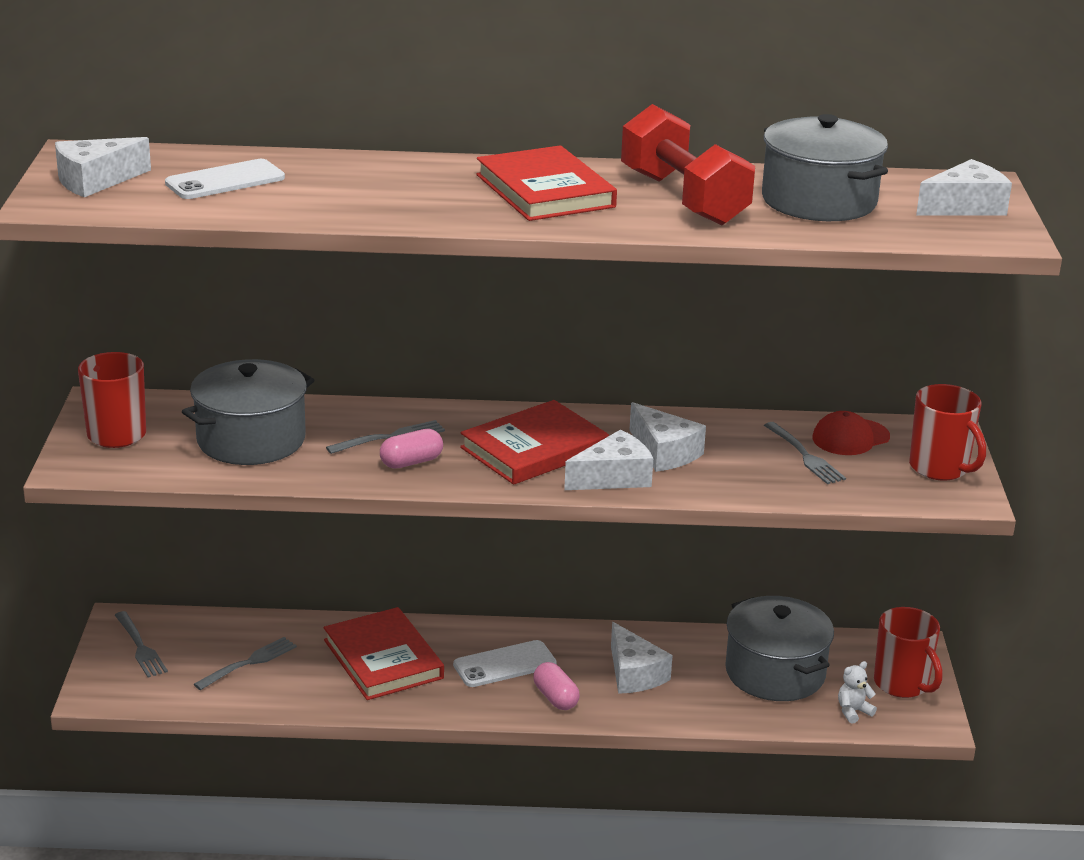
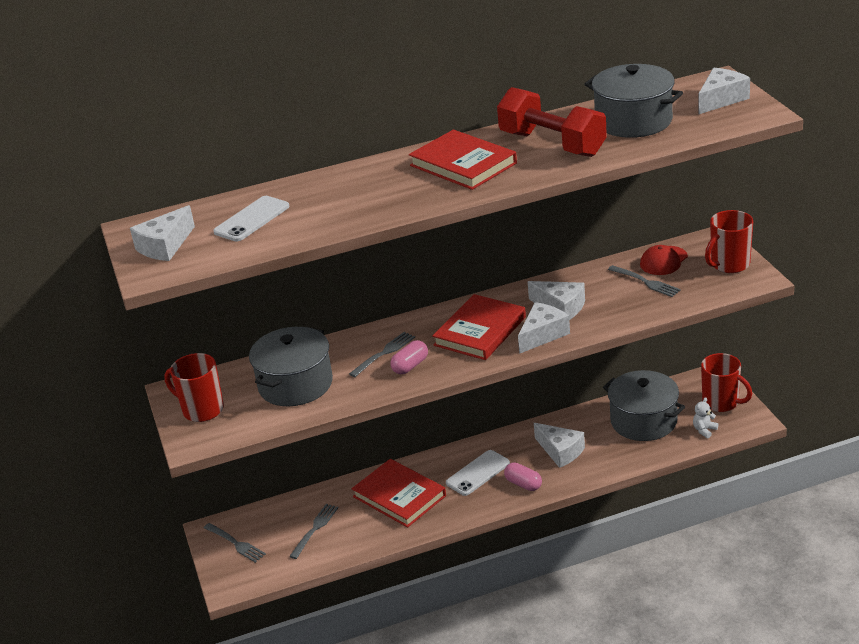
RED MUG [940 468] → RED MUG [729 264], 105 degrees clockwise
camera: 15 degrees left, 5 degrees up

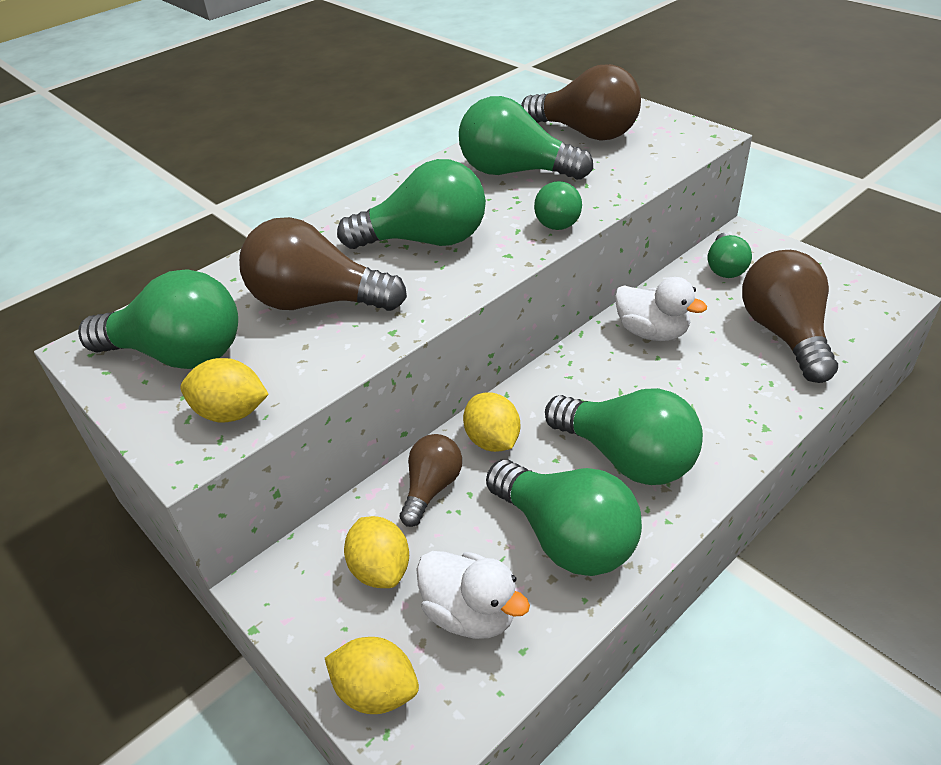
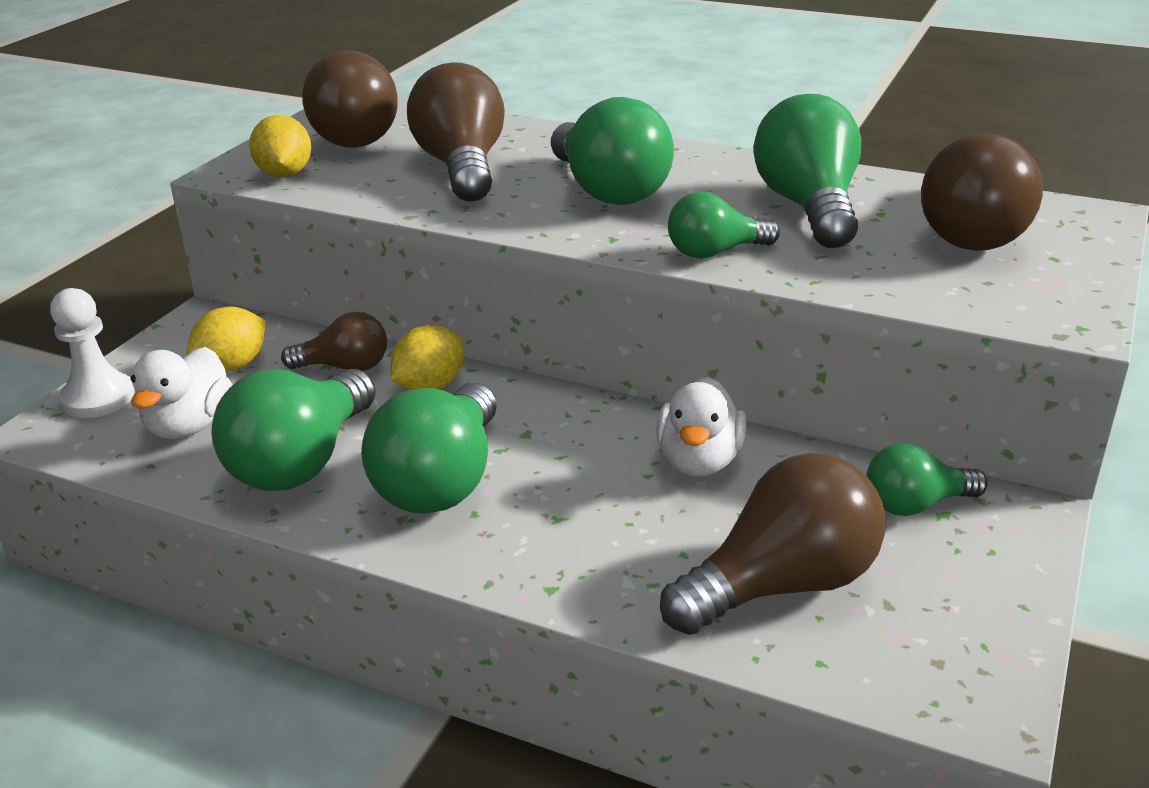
YELLOW LEMON [376 691] → WHITE PAWN [98 398]
GREEN LIGHT BULB [179 354] → BROWN LIGHT BULB [354 135]
camera: 65 degrees right, 10 degrees down

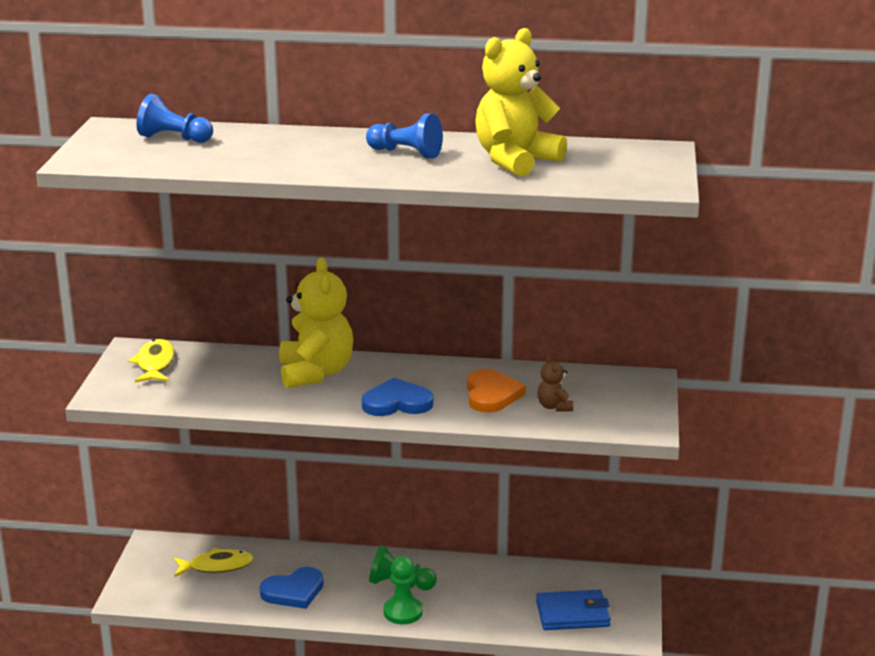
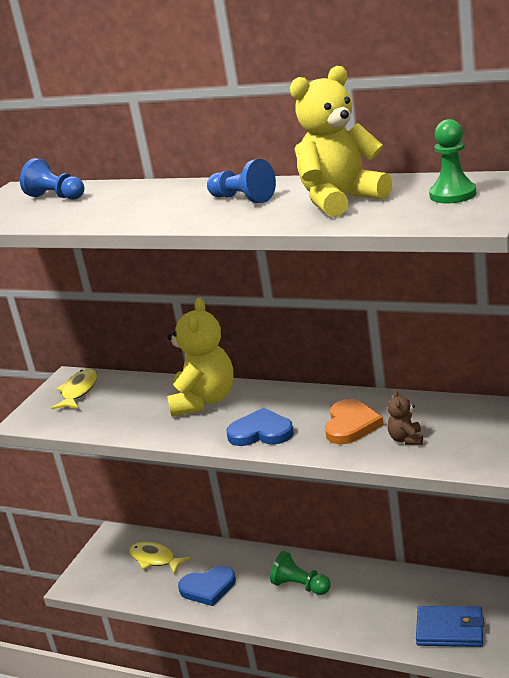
YELLOW FISH [217 566] → YELLOW FISH [155 559], 150 degrees counterclockwise
GREEN PAWN [403 612] → GREEN PAWN [453 195], moved
camera: 20 degrees right, 0 degrees up

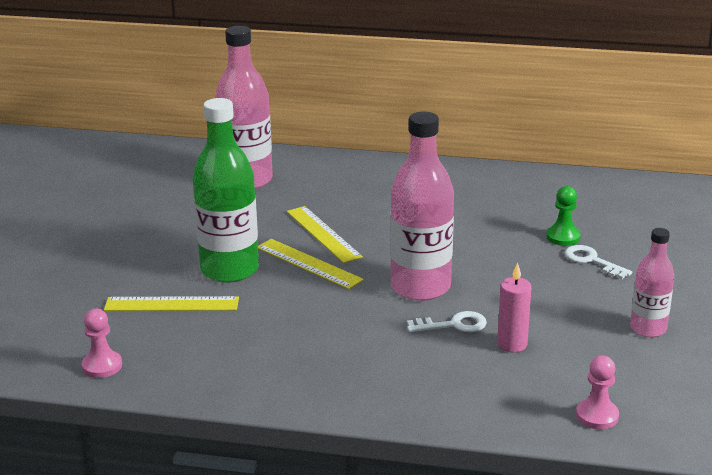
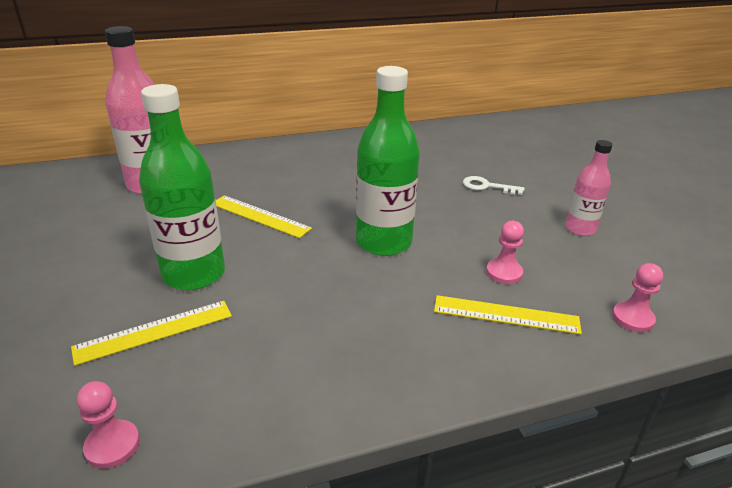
PINK BOTTLE [420 287] → GREEN BOTTLE [383 242]
YELLOW RULER [308 263] → YELLOW RULER [506 314], moved
PINK CANDLE [512 344] → PINK PAWN [504 273]
WHITE KEY [453 325] → -
GREEN PAWN [563 237] → -
camera: 30 degrees left, 5 degrees up

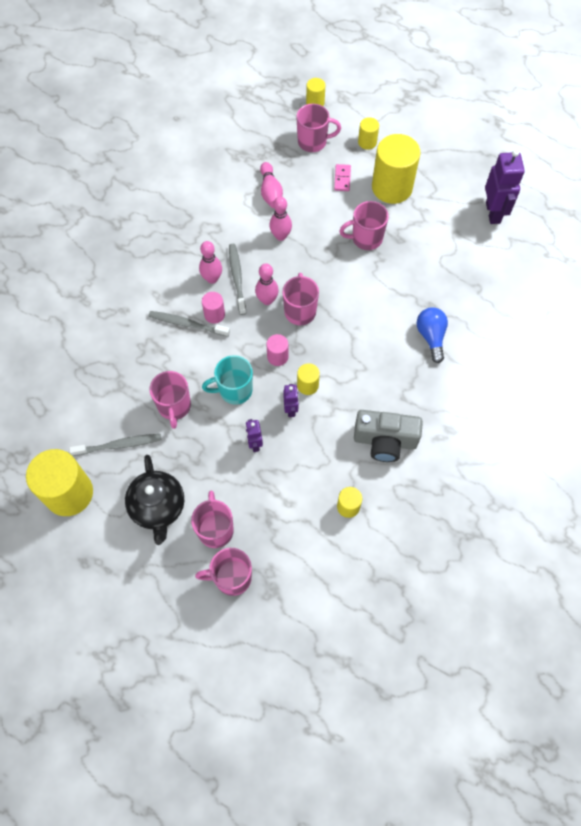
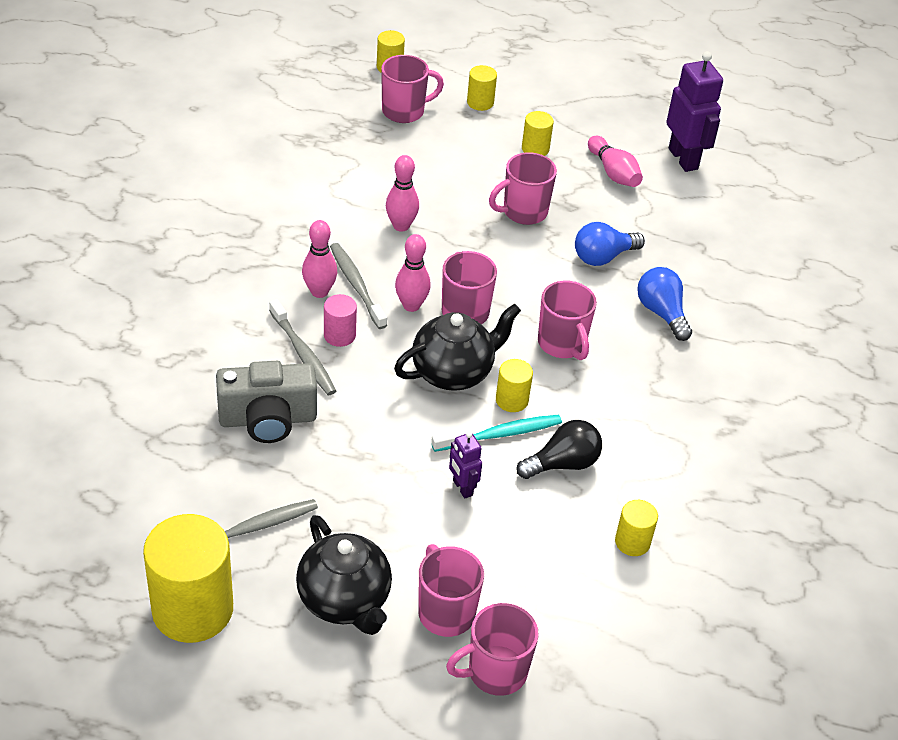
GREY CAMERA [385 441] → GREY CAMERA [268 419], moved
GREY TOOTHBRUSH [187 324] → GREY TOOTHBRUSH [303 354], 120 degrees counterclockwise
PINK CYLINDER [277 356] → BLACK TEAPOT [453 372]
PURPLE ROBOT [291 409] → TURQUOISE TOOTHBRUSH [499 434]
- → BLACK LIGHT BULB [562 464]
YELLOW CYLINDER [392 187] → YELLOW CYLINDER [535 149], x0.47
PINK MUG [174 407] → PINK MUG [562 344], moved
- → BLUE LIGHT BULB [603 257]
PINK BOWLING PIN [270 192] → PINK BOWLING PIN [613 172], moved
TURQUOISE MUG [234 390] → -
PINK DOMINO [342 179] → -
camera: 20 degrees left, 20 degrees down

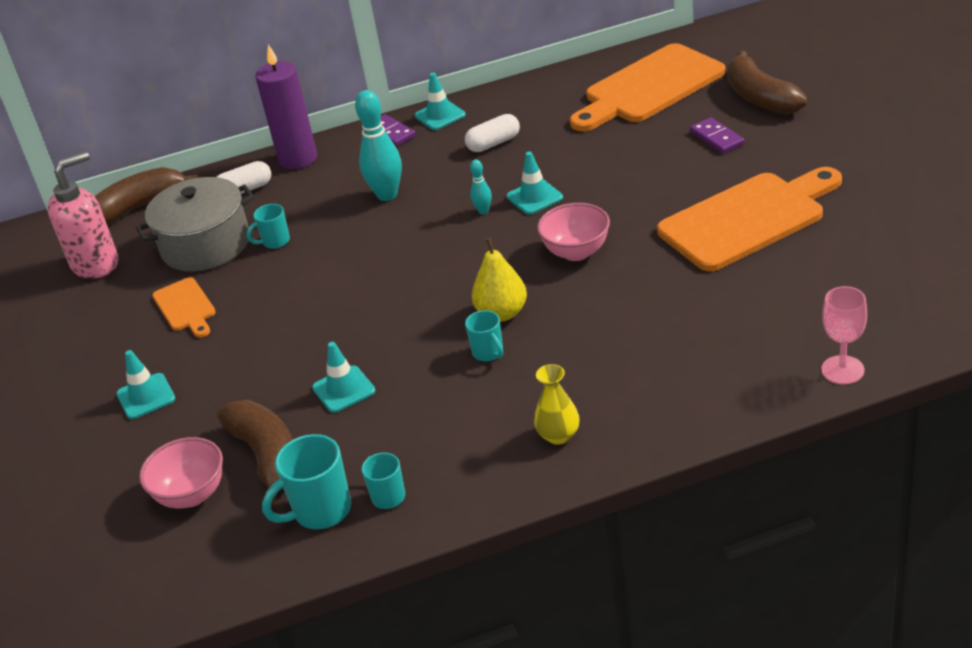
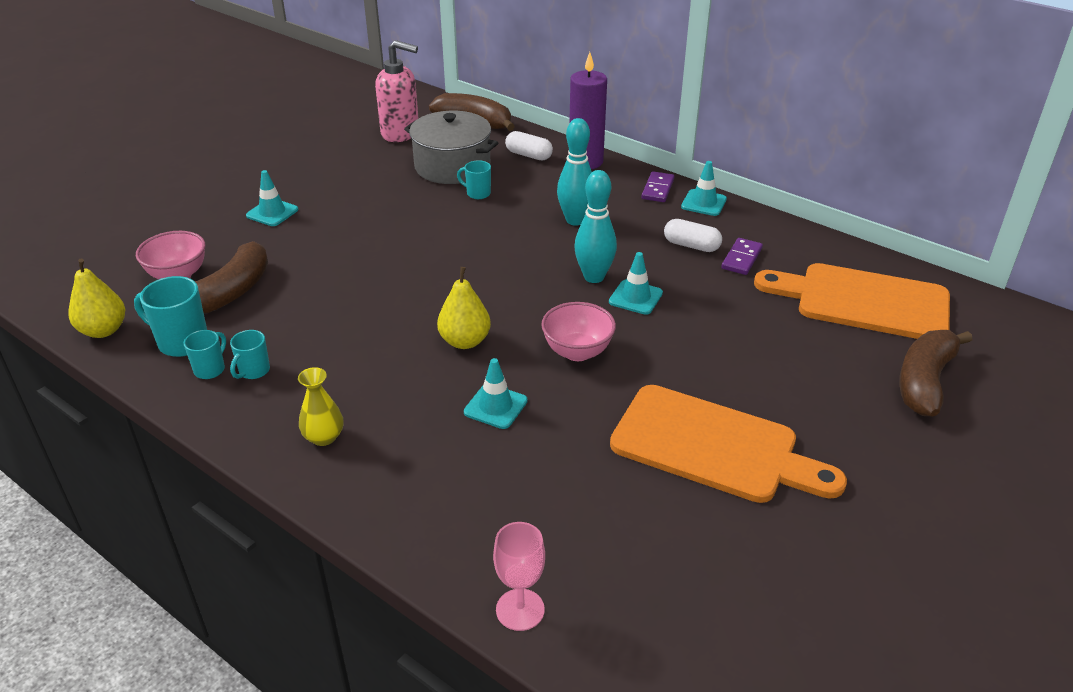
- → YELLOW PEAR [103 330]
TURQUOISE MUG [488 353] → TURQUOISE MUG [253 371], moved
TURQUOISE TRAFFIC CONE [344 389] → TURQUOISE TRAFFIC CONE [495 406], moved
TURQUOISE BOWLING PIN [483 211] → TURQUOISE BOWLING PIN [594 277], x2.03
PURPLE DOMINO [717 138] → PURPLE DOMINO [741 258], moved
ORANGE CUTTING BOARD [185 307] → -
camera: 50 degrees right, 0 degrees up

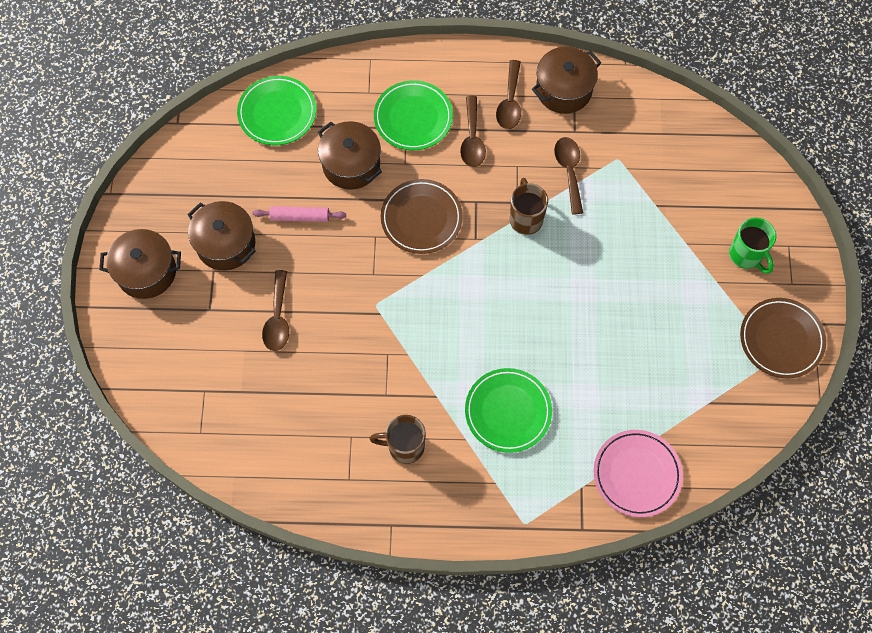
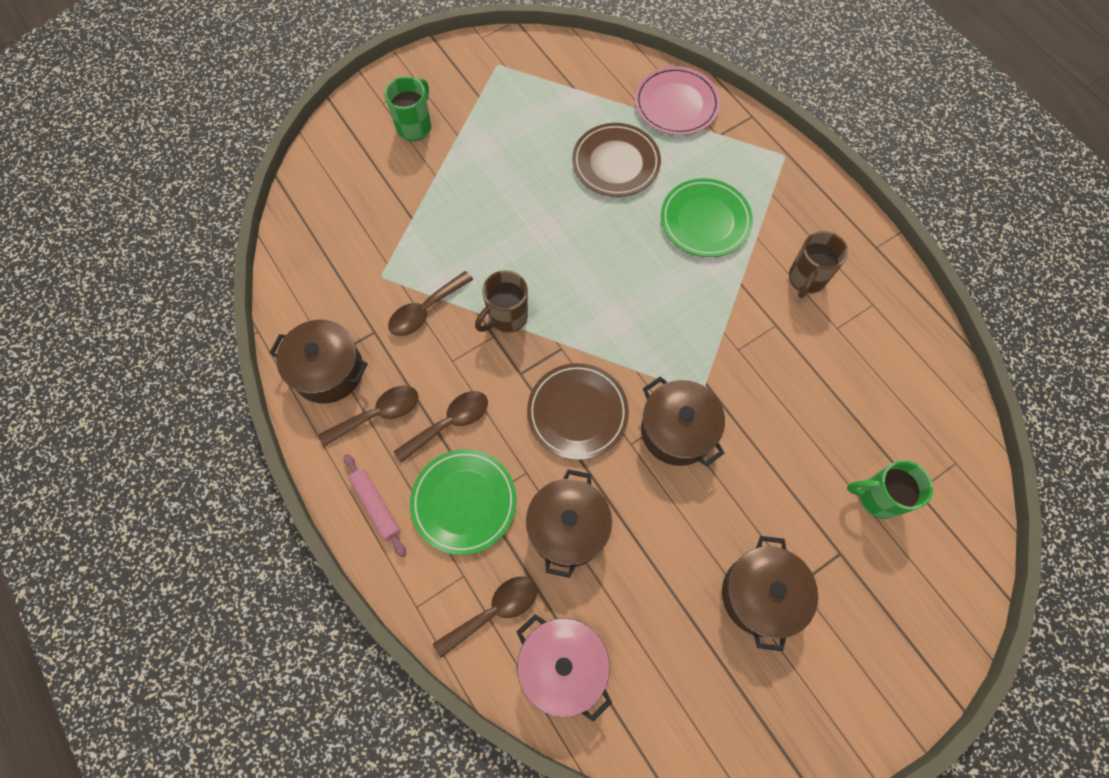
PINK ROLLING PIN [300 217] → PINK ROLLING PIN [376 506], moved
BROWN SPOON [277 318] → BROWN SPOON [494 612], moved
GREEN PLATE [277 113] → PINK POT [563 666]
BROWN PLATE [781 339] → BROWN PLATE [616 163], moved
BROWN POT [146 272] → BROWN POT [677 431], moved
BROWN MUG [404 446] → BROWN MUG [806 279], 60 degrees clockwise
- → GREEN MUG [877 498]
camera: 125 degrees left, 0 degrees up

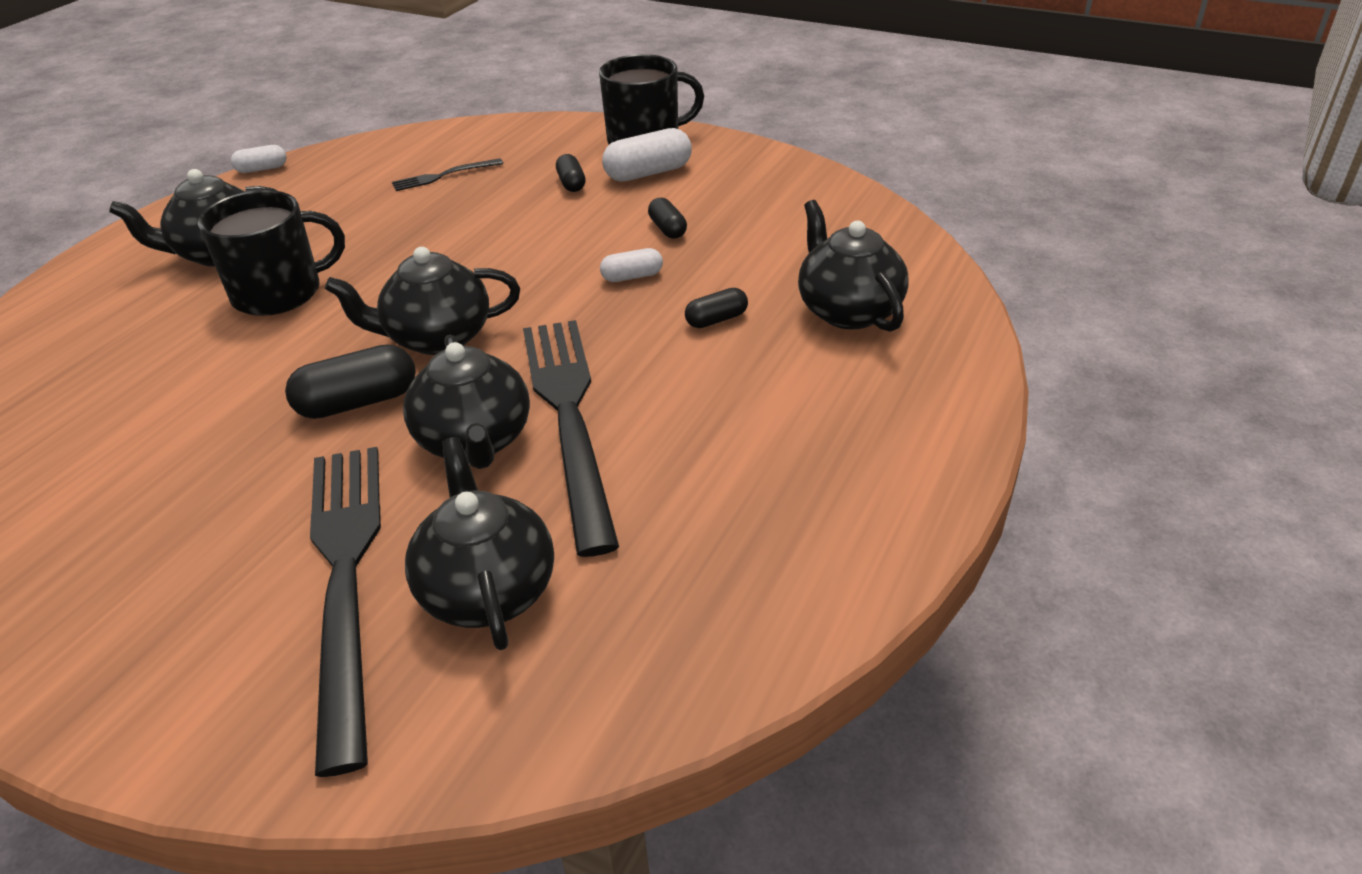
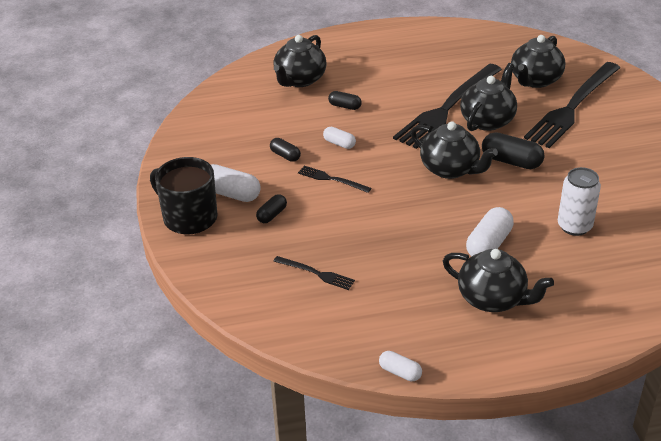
BLACK CAPSULE [667 229] → BLACK CAPSULE [285 155], 75 degrees counterclockwise
- → BLACK FORK [331 179]
BLACK MUG [279 293] → WHITE CAPSULE [488 244]
- → WHITE CAN [574 226]
camera: 130 degrees left, 0 degrees up

